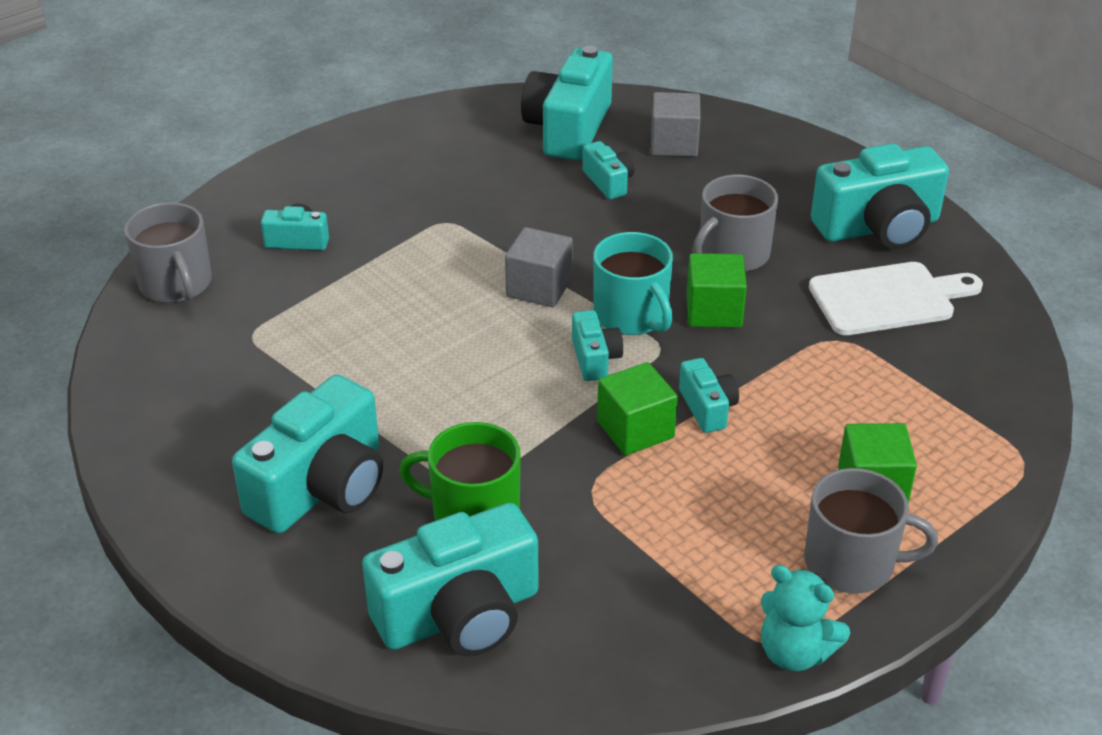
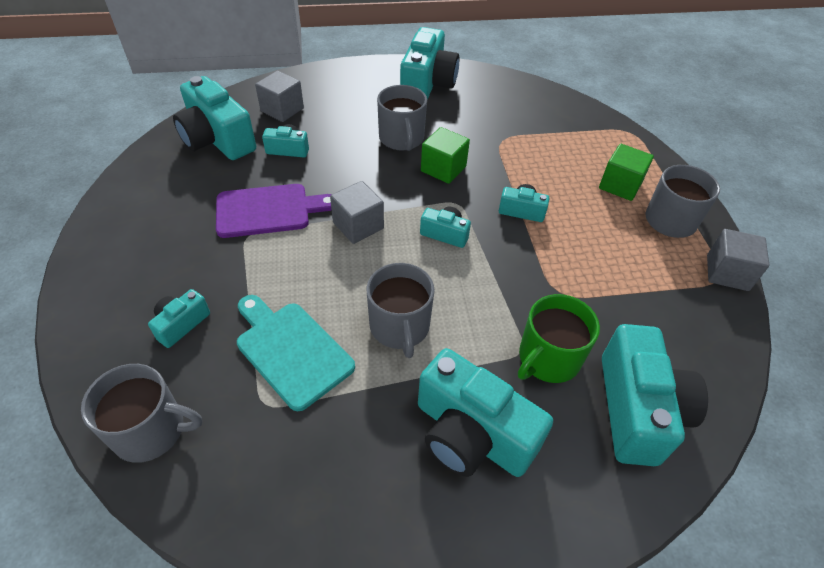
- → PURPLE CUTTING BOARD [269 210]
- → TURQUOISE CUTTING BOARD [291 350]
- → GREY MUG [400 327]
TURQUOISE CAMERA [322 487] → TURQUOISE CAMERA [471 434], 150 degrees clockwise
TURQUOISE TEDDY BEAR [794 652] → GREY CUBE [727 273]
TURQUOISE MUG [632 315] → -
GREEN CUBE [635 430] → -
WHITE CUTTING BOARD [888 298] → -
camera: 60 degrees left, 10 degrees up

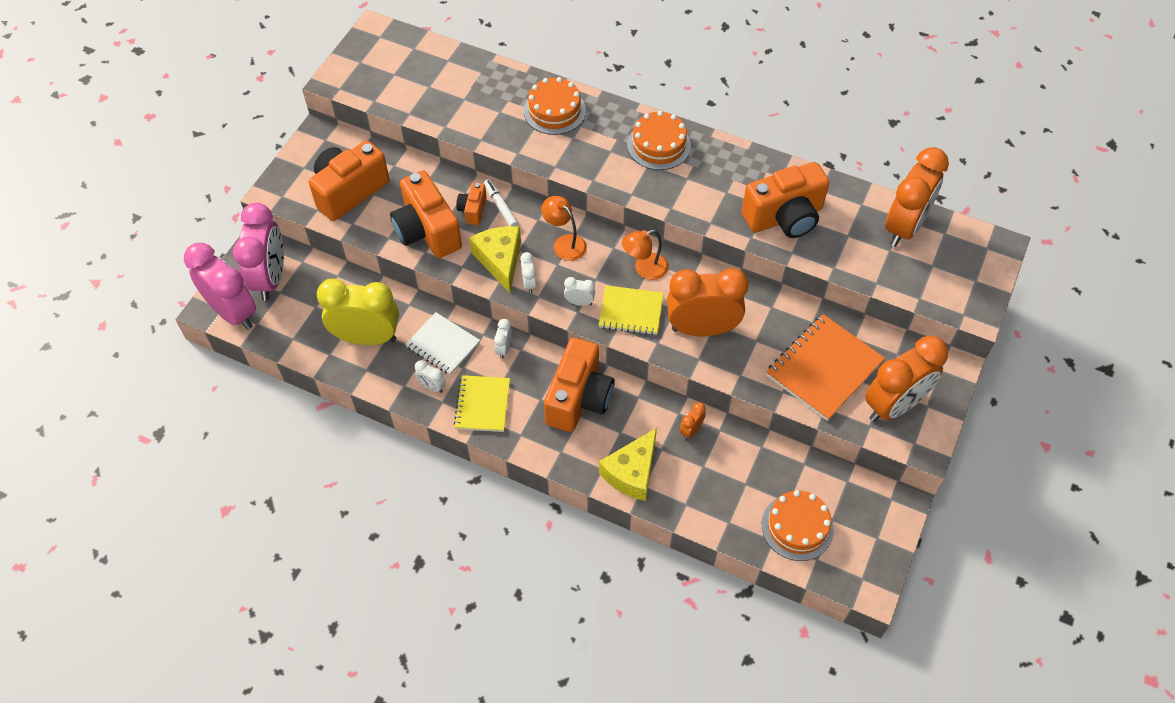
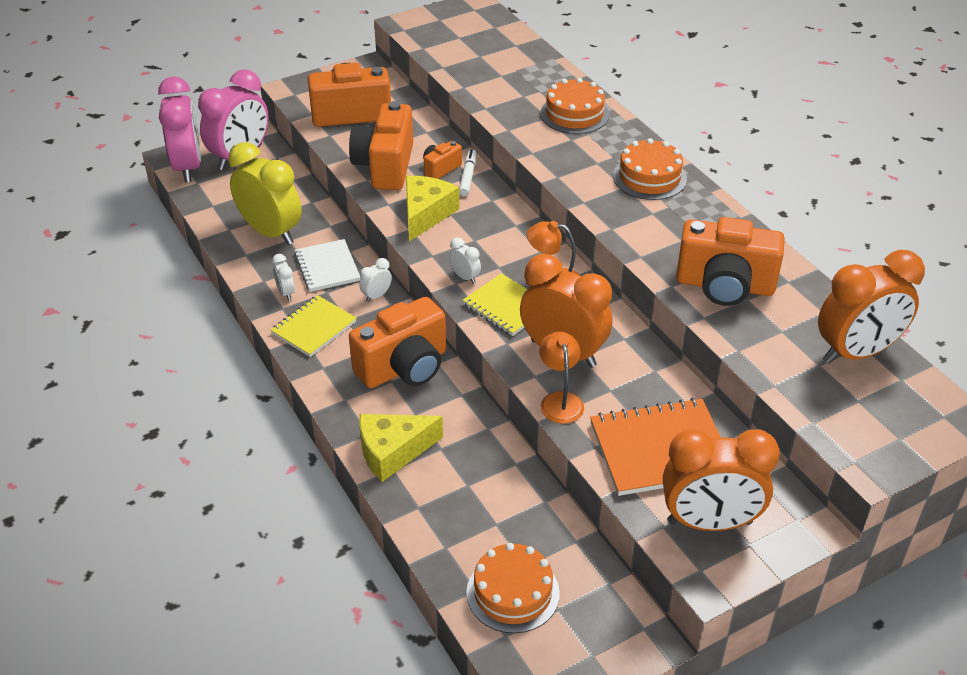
ORANGE LAMP [564 243] → ORANGE LAMP [560 400], moved
WHITE CLOCK [529 283] → -
ORANGE CLOCK [691 430] → -
camera: 35 degrees right, 15 degrees down

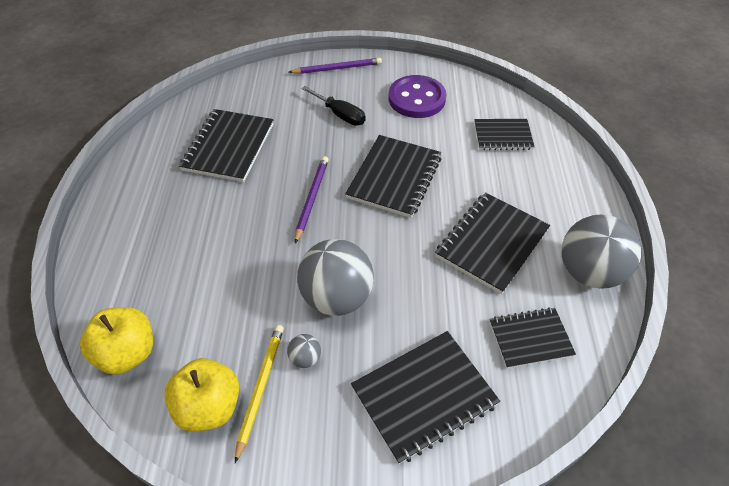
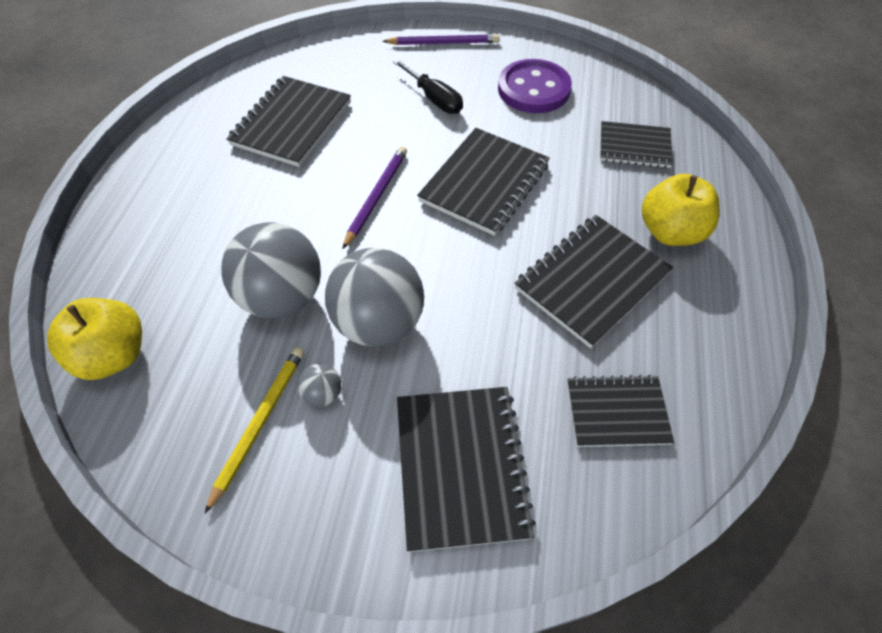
GREY BALL [589 272] → GREY BALL [283 297], moved
BLACK NOTEBOOK [424 396] → BLACK NOTEBOOK [461 467], 75 degrees counterclockwise
YELLOW APPLE [209 407] → YELLOW APPLE [670 232], moved
camera: 10 degrees right, 5 degrees up

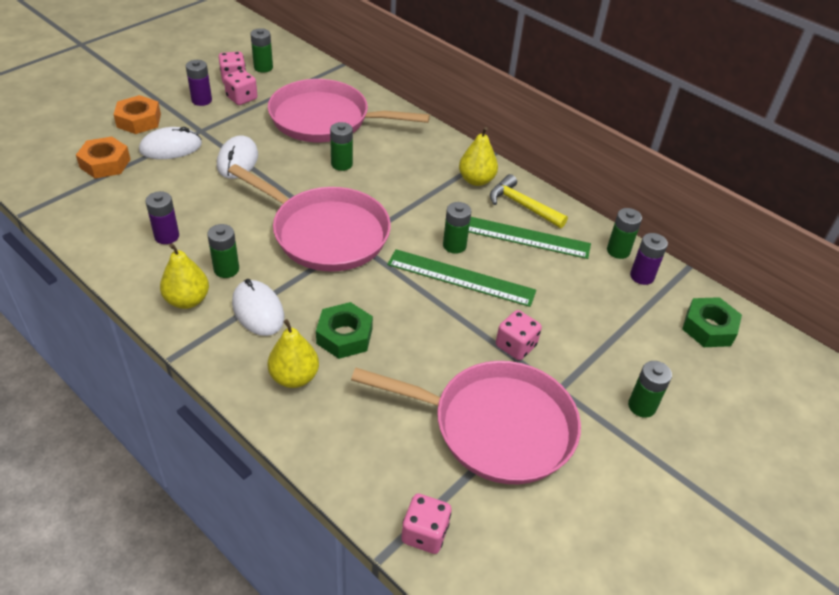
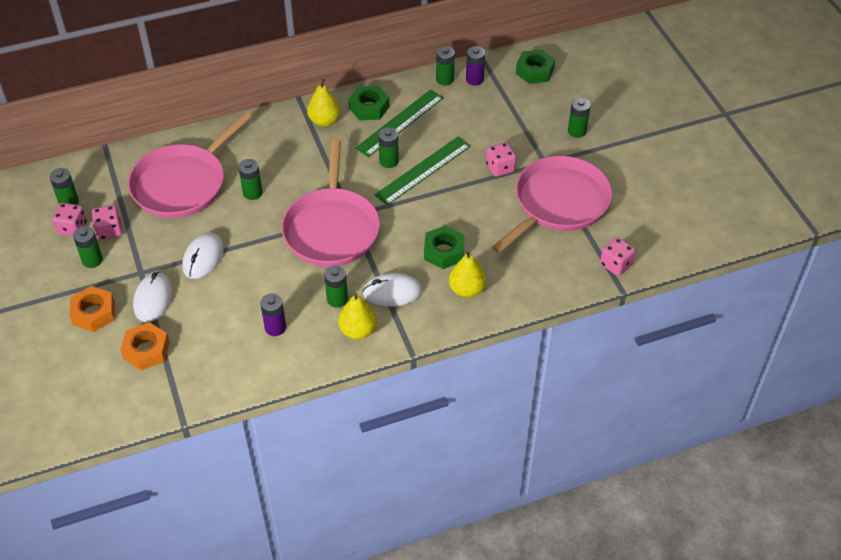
PURPLE BATTERY [201 100] → GREEN BATTERY [92 260]
WHITE MOUSE [237 160] → WHITE MOUSE [203 258], 75 degrees clockwise
PINK PAN [326 233] → PINK PAN [331 229], 120 degrees clockwise
YELLOW HAMMER [522 205] → GREEN NUT [369 107]
camera: 60 degrees left, 5 degrees up

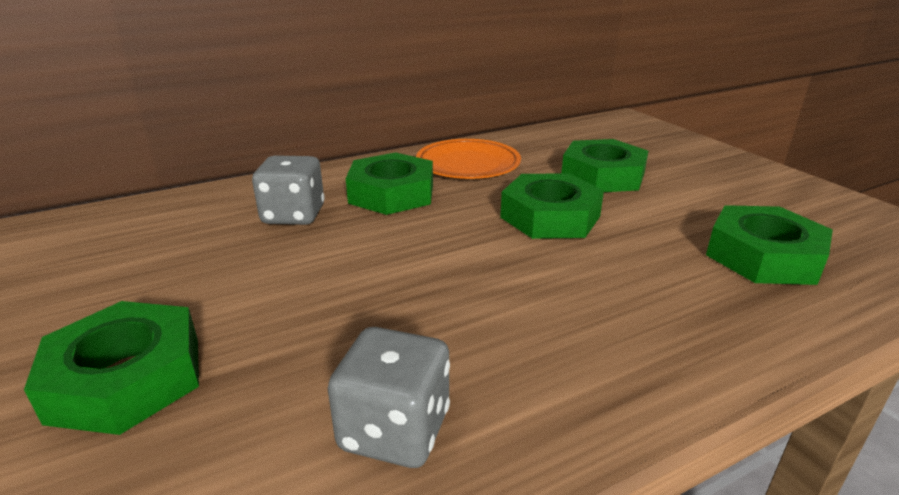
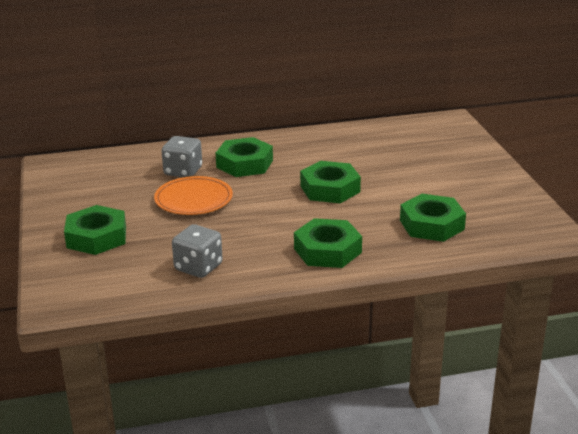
ORANGE PLATE [468 164] → ORANGE PLATE [193 200], moved
GREEN NUT [602 176] → GREEN NUT [327 250], moved
camera: 15 degrees right, 0 degrees up

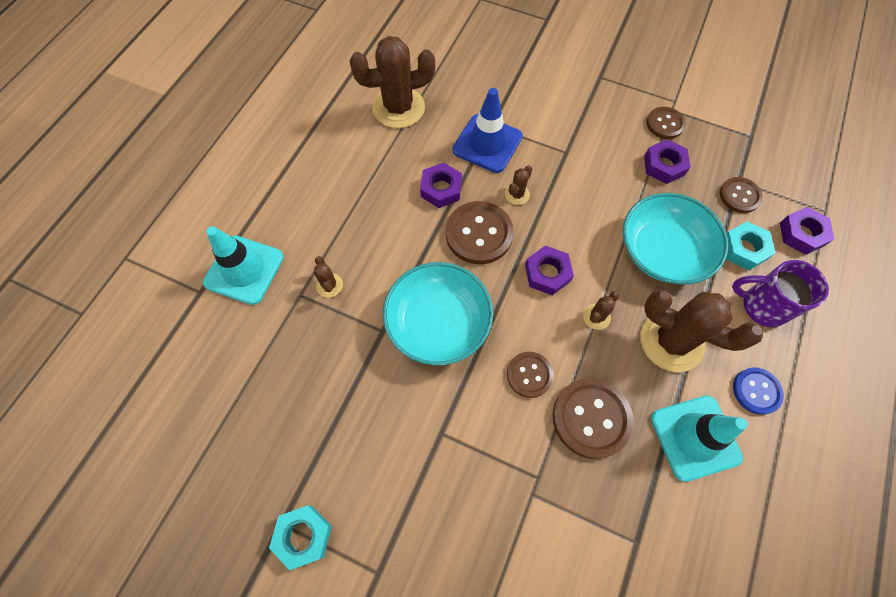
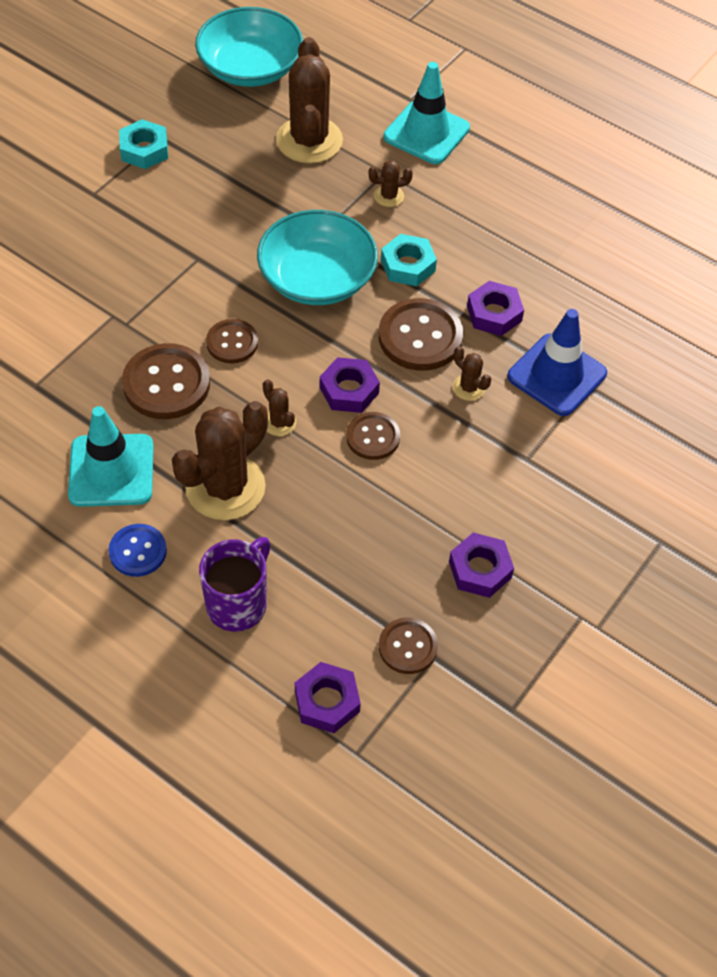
TURQUOISE BOWL [663 251] → TURQUOISE BOWL [250 68], moved
BROWN CACTUS [398 108] → BROWN CACTUS [309 140], moved
BROWN BUTTON [665 124] → BROWN BUTTON [373 437], moved
TURQUOISE NUT [744 249] → TURQUOISE NUT [408 265], moved
camera: 100 degrees right, 10 degrees down

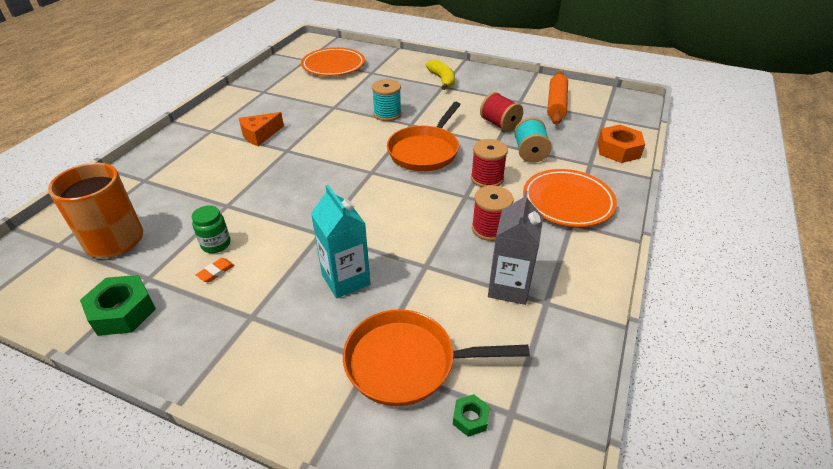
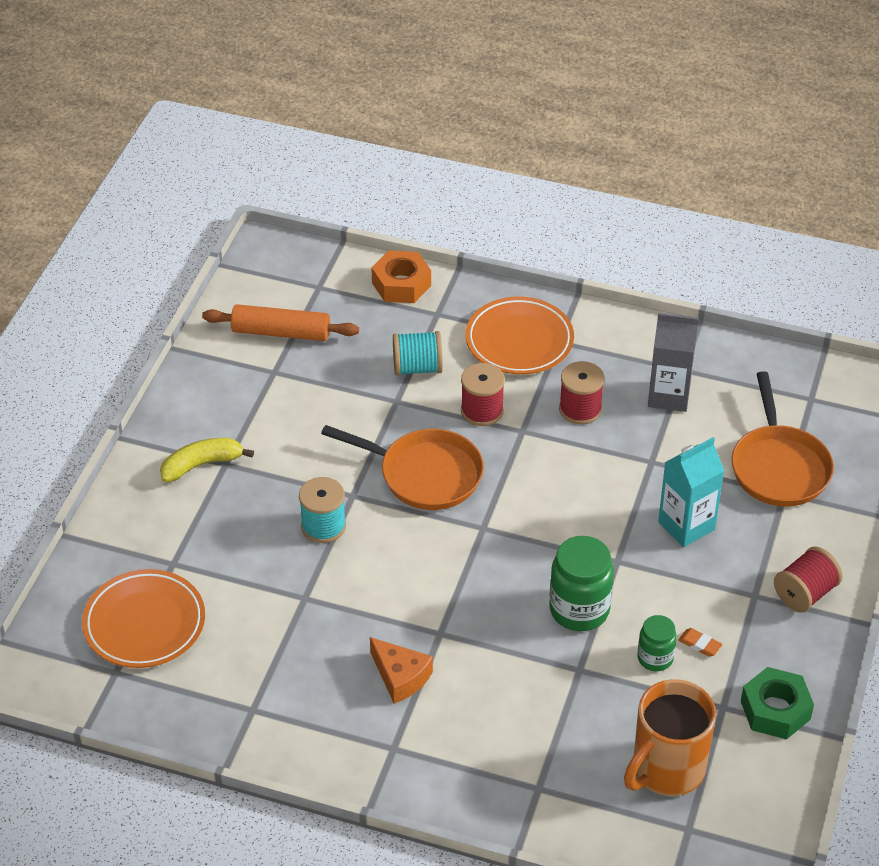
- → GREEN JAR [579 609]
RED SPOOL [499 124] → RED SPOOL [805 593], moved
GREEN NUT [470 418] → -
camera: 95 degrees left, 5 degrees up

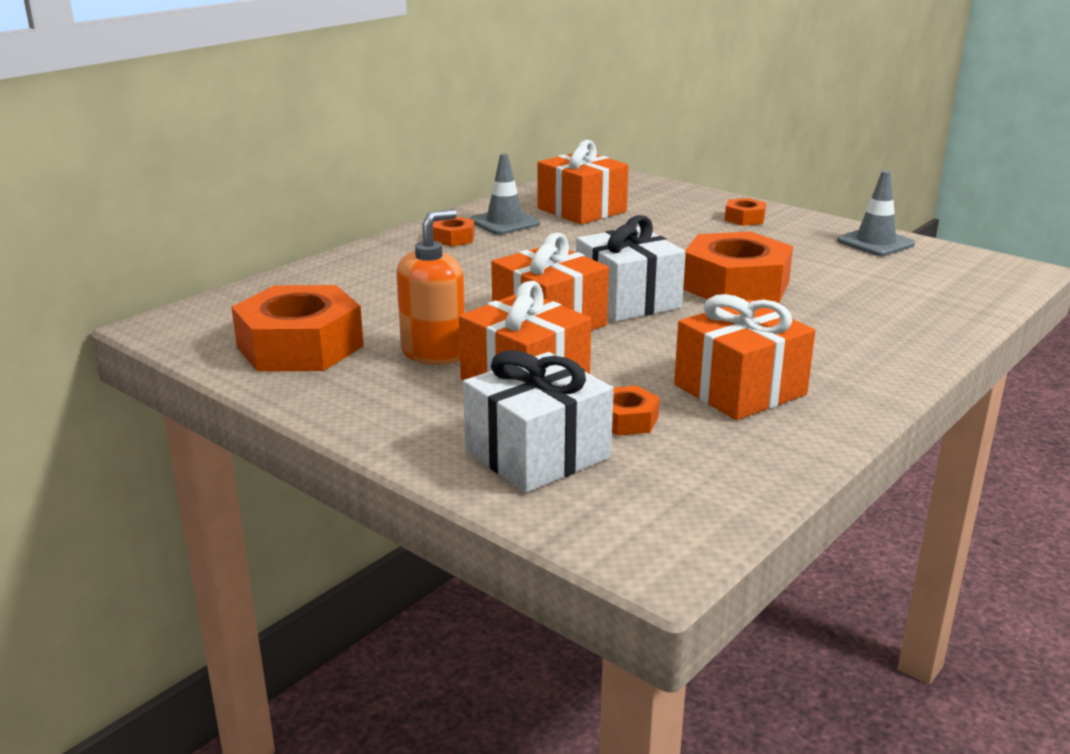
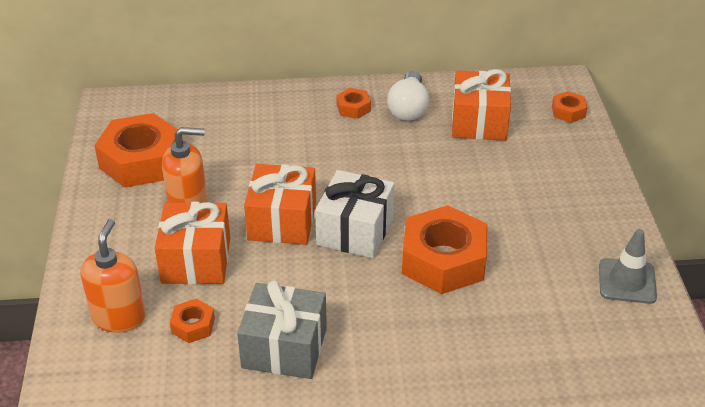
WHITE GIFT [537 454] → ORANGE SOAP DISPENSER [119 317]
ORANGE GIFT [740 389] → GREY GIFT [284 348]
GREY TRAFFIC CONE [504 222] → WHITE LIGHT BULB [408 108]
ORANGE NUT [744 218] → ORANGE NUT [568 112], moved
camera: 45 degrees right, 15 degrees up

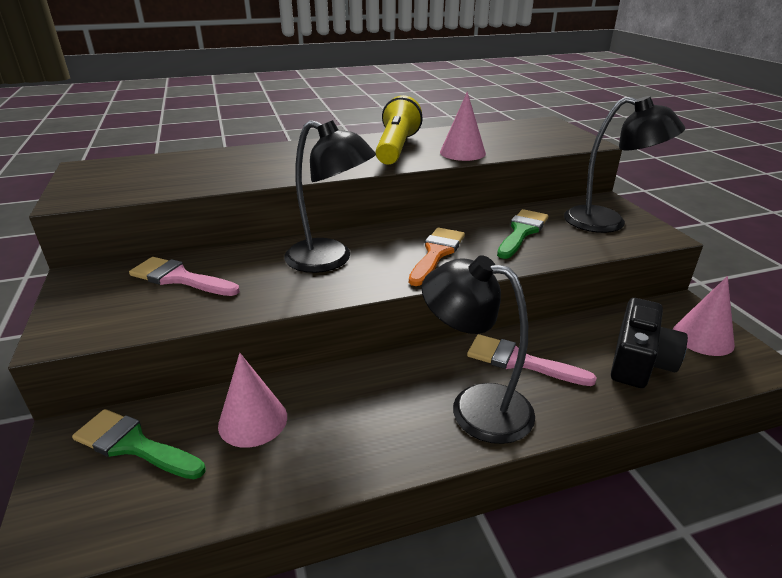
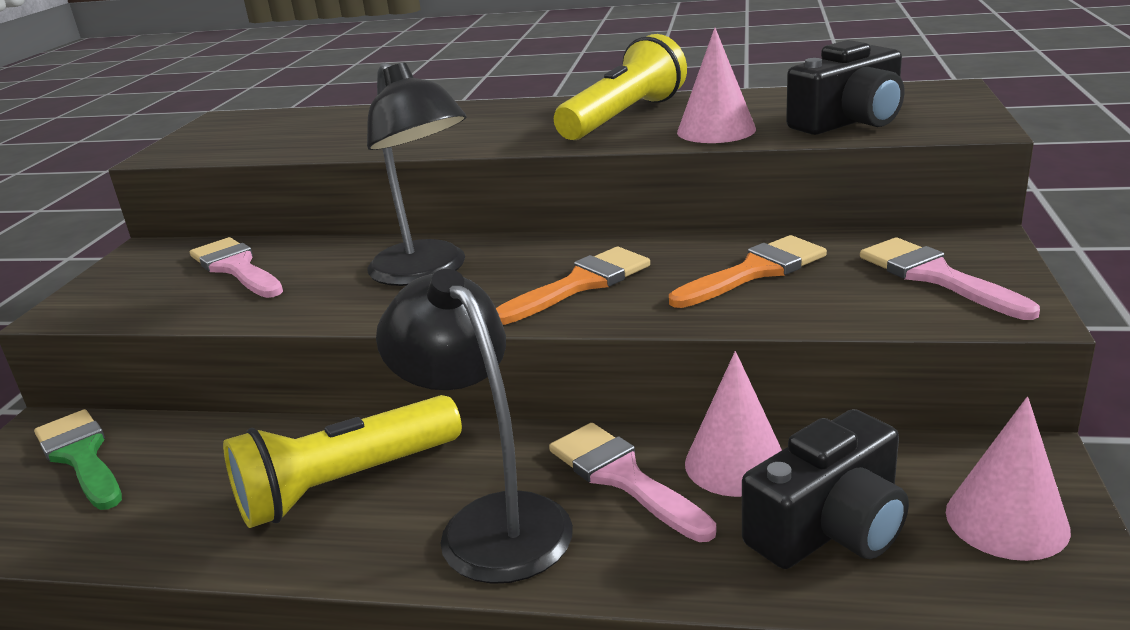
- → YELLOW FLASHLIGHT [346 483]
GREEN BRUSH [522 232] → ORANGE BRUSH [755 271]
PINK CONE [253 420] → PINK CONE [735 464], moved
- → BLACK CAMERA [849 121]
BLACK LAMP [607 222] → PINK BRUSH [935 276]
camera: 30 degrees right, 5 degrees down

